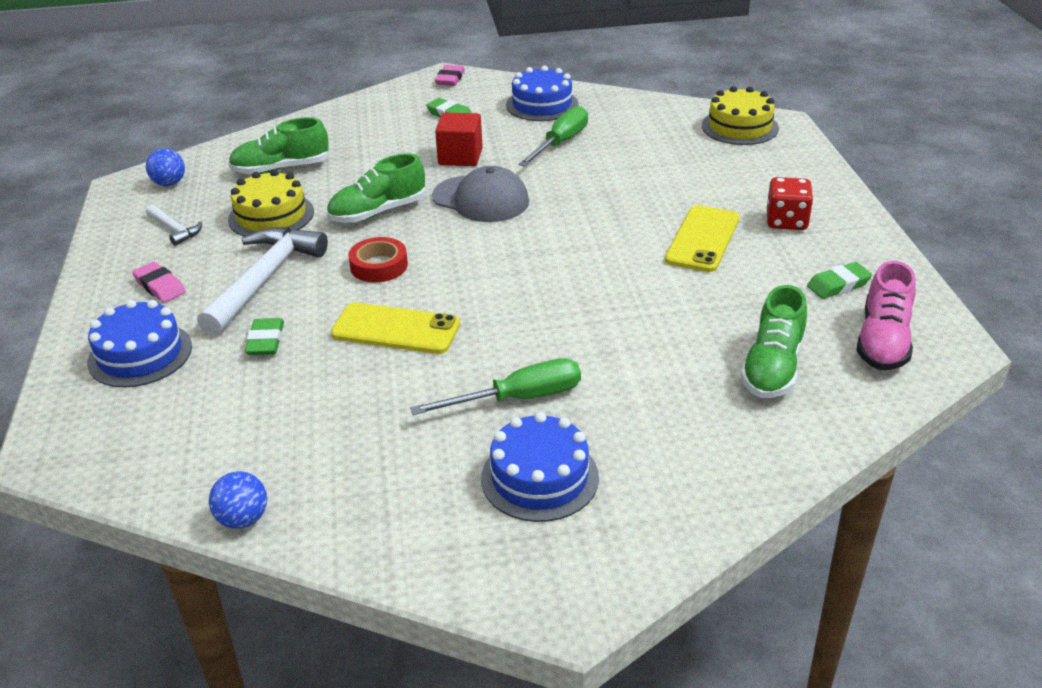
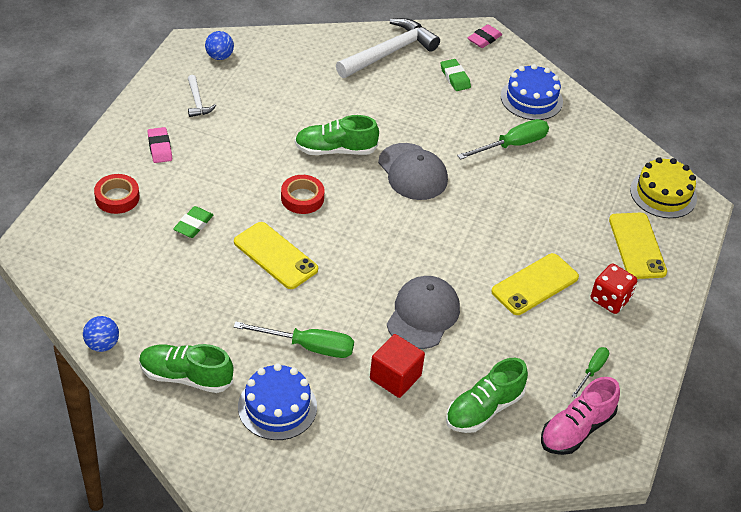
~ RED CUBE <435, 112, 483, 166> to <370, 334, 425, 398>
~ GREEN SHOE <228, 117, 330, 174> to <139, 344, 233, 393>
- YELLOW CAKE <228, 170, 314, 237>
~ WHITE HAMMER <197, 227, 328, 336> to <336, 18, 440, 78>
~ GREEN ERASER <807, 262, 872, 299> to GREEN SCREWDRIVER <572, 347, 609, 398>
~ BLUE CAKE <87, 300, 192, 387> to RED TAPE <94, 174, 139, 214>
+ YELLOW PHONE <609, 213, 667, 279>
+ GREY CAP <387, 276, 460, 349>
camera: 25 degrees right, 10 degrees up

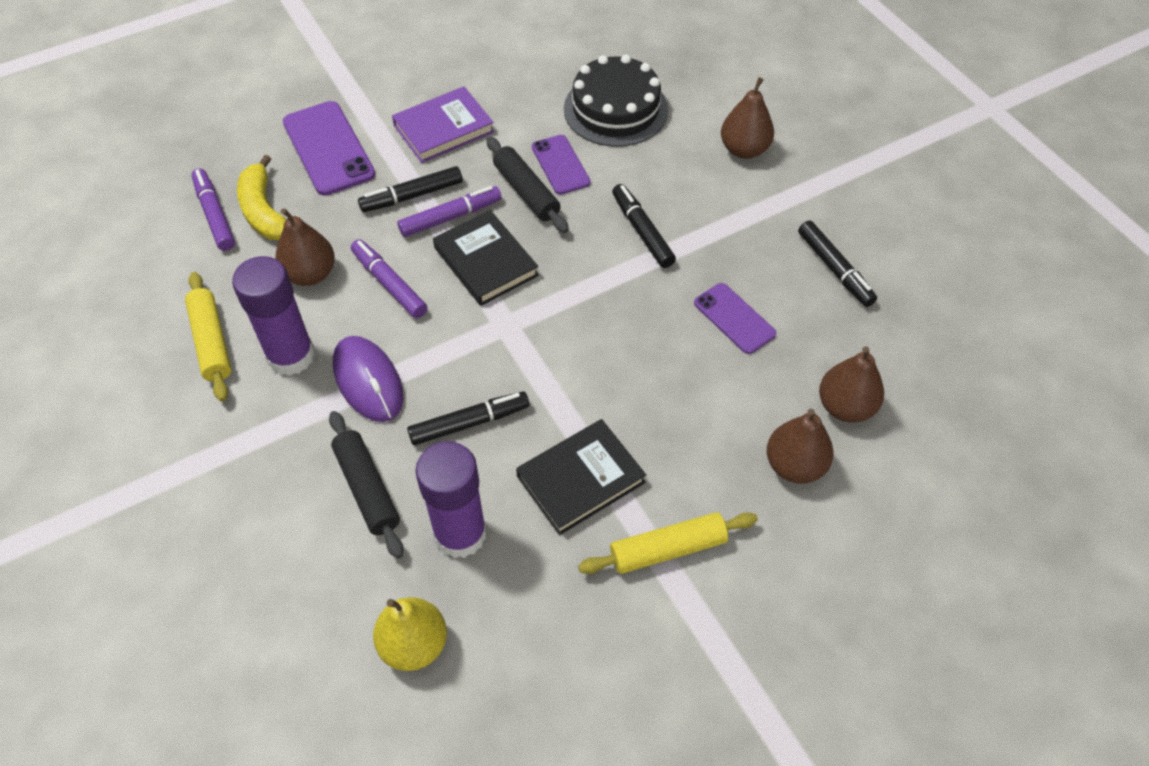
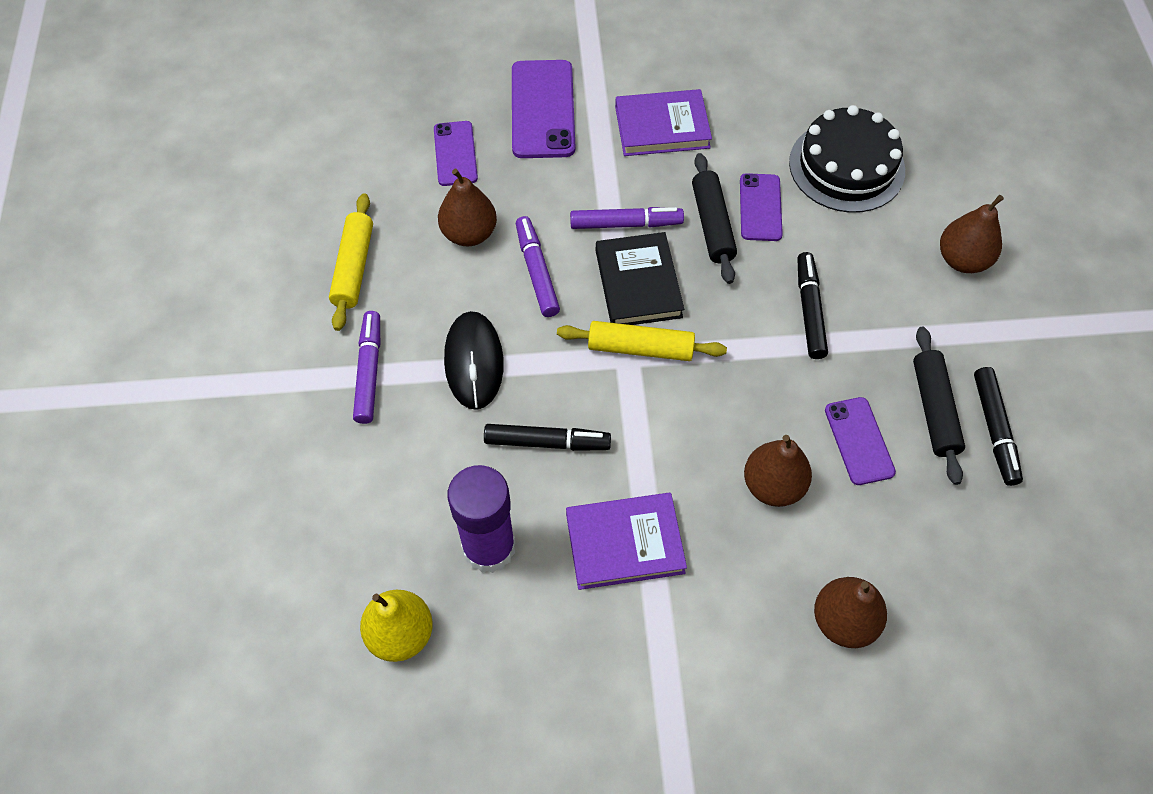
~ YELLOW BANANA <237, 155, 286, 240> to PURPLE PHONE <434, 121, 478, 186>
- BLACK MARKER <358, 166, 463, 212>
~ PURPLE MARKER <192, 168, 235, 251> to <353, 311, 380, 424>
- PURPLE GLUE STICK <232, 256, 315, 376>
~ PURPLE MOUSE <333, 336, 403, 422> to BLACK MOUSE <444, 311, 504, 410>
~ BROWN PEAR <819, 346, 884, 422> to <744, 435, 812, 507>
~ BLACK ROLLING PIN <329, 411, 403, 559> to <913, 327, 965, 485>
~ BLACK BOOK <516, 419, 646, 535> to PURPLE BOOK <566, 493, 687, 590>
~ YELLOW ROLLING PIN <578, 512, 758, 574> to <557, 321, 727, 361>
camera: 25 degrees right, 5 degrees up

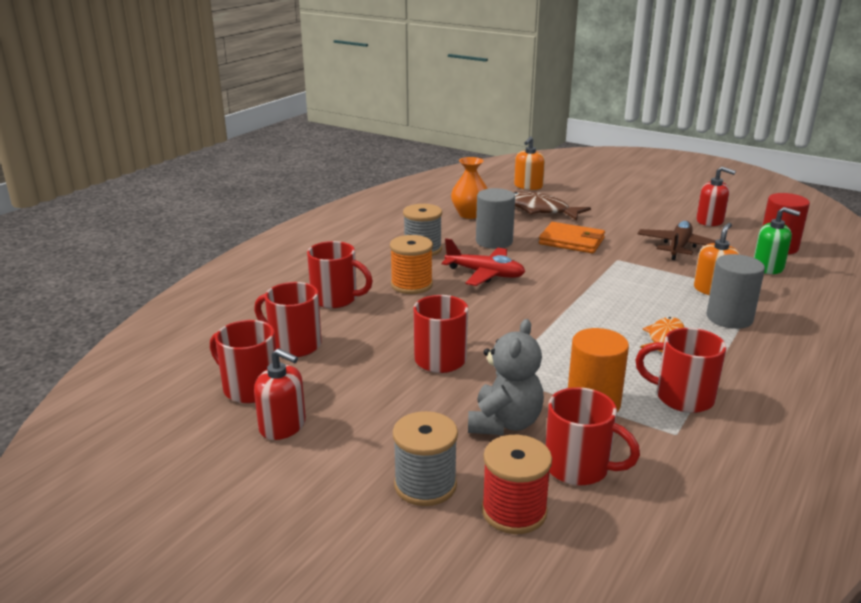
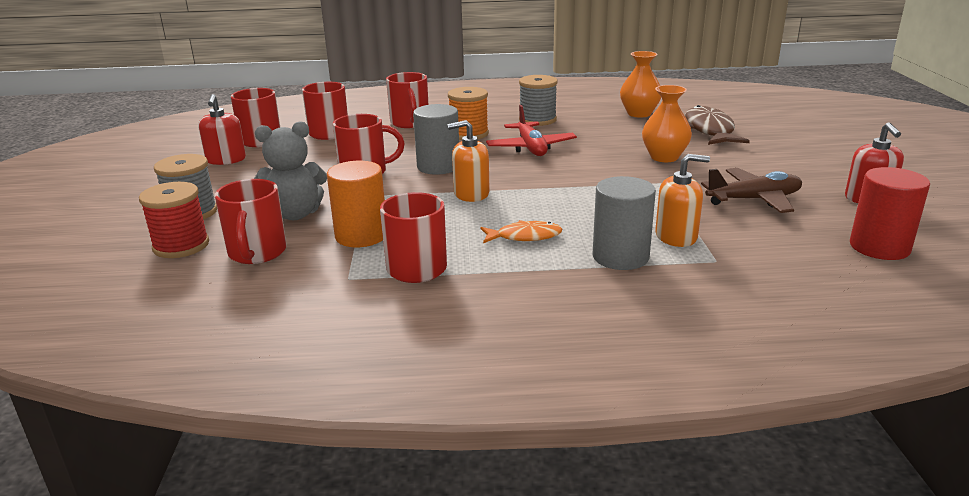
~ ORANGE SOAP DISPENSER <514, 136, 545, 190> to <447, 120, 490, 202>
~ GREY CYLINDER <476, 188, 515, 249> to <413, 104, 459, 175>
- GREEN SOAP DISPENSER <754, 207, 800, 274>
~ ORANGE WALLET <539, 222, 605, 253> to ORANGE VASE <642, 85, 692, 162>
camera: 55 degrees right, 0 degrees up

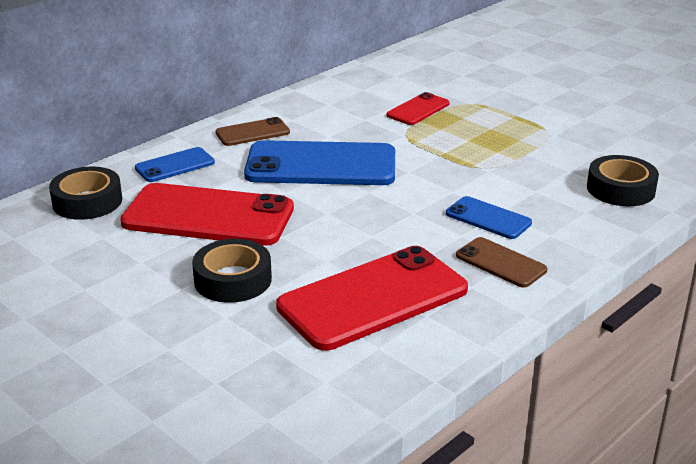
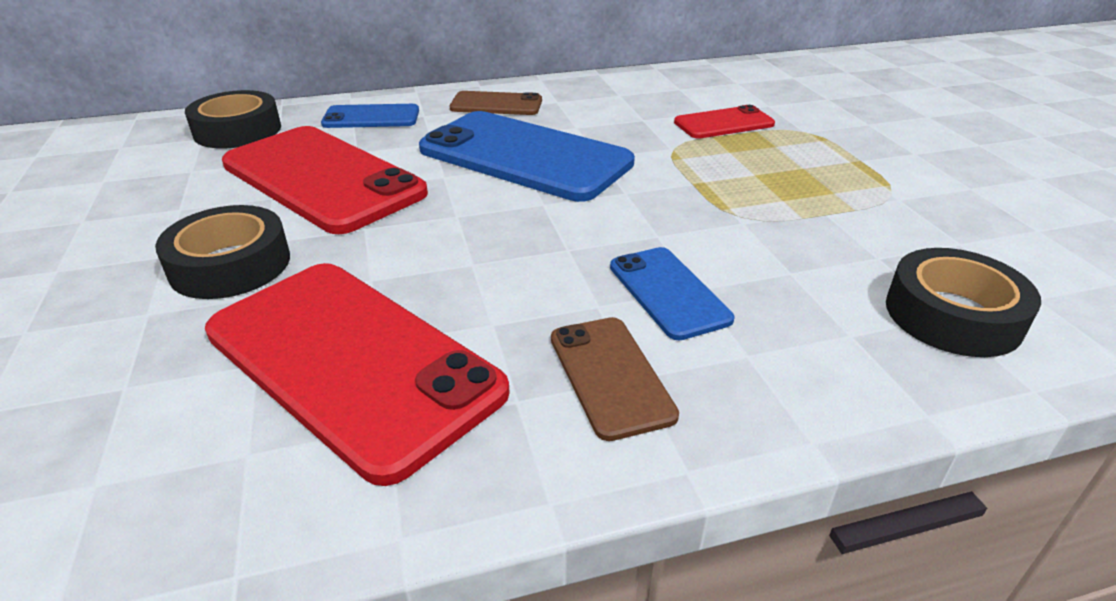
~ RED PHONE <276, 246, 468, 351> = <205, 263, 510, 486> 45 degrees clockwise
camera: 30 degrees right, 5 degrees up

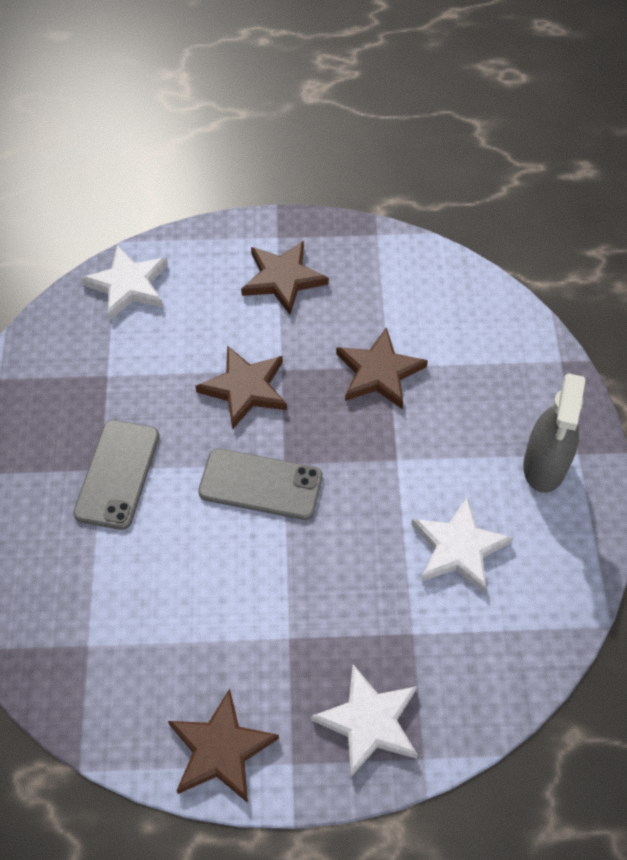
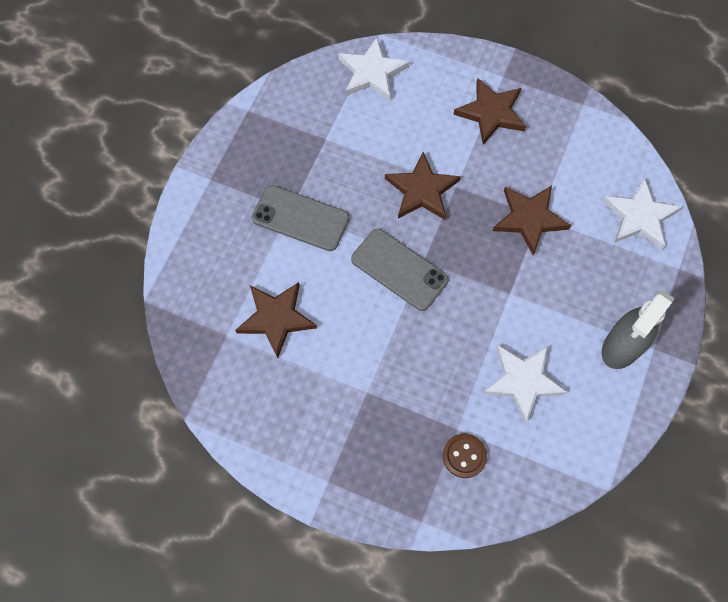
~ GREY PHONE <73, 420, 159, 530> = <252, 185, 349, 251> 75 degrees clockwise
~ WHITE STAR <311, 664, 418, 778> to <602, 177, 682, 250>
~ BROWN STAR <168, 689, 279, 803> to <235, 282, 317, 358>
+ BROWN BUTTON <443, 434, 487, 478>
camera: 25 degrees right, 10 degrees up

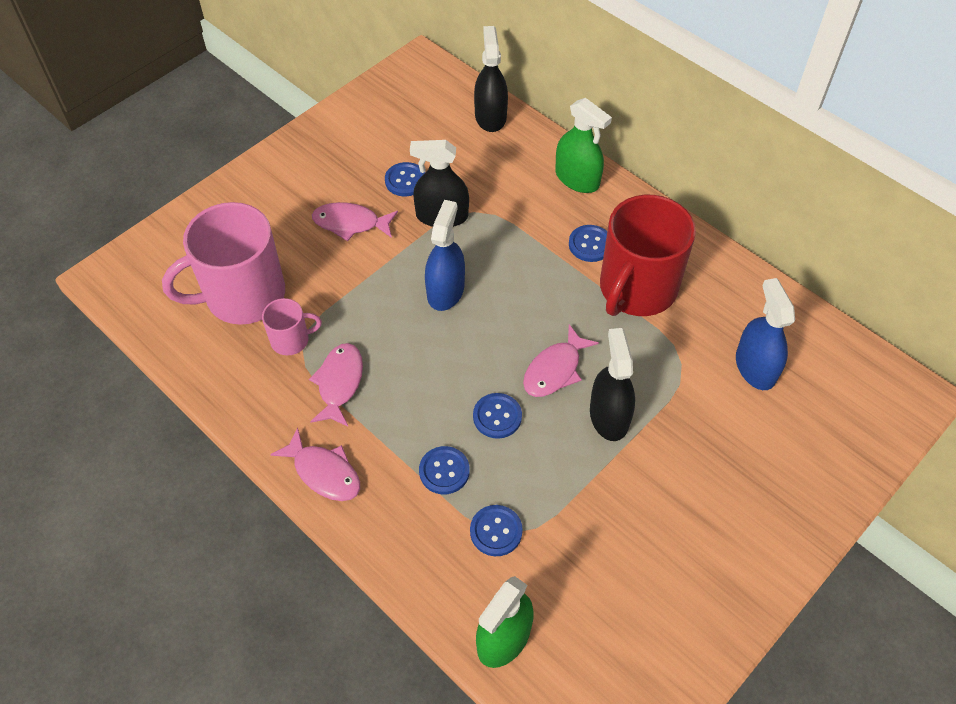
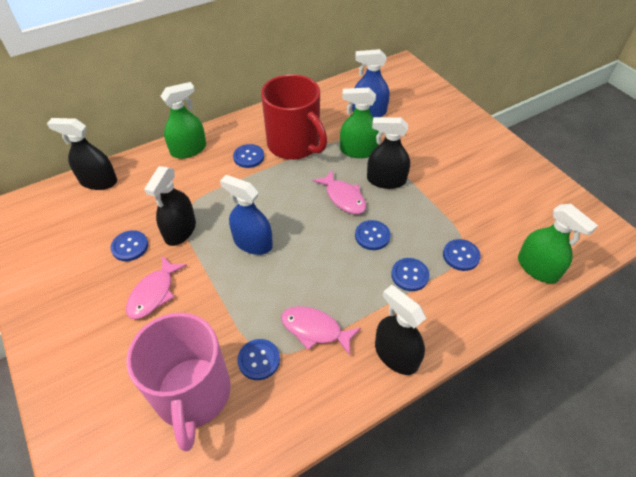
~ PINK MUG <262, 298, 322, 355> to BLUE BUTTON <237, 339, 280, 380>
~ PINK FISH <270, 427, 360, 501> to BLACK SPRAY BOTTLE <375, 285, 426, 375>
+ GREEN SPRAY BOTTLE <340, 88, 379, 158>
camera: 75 degrees left, 5 degrees down

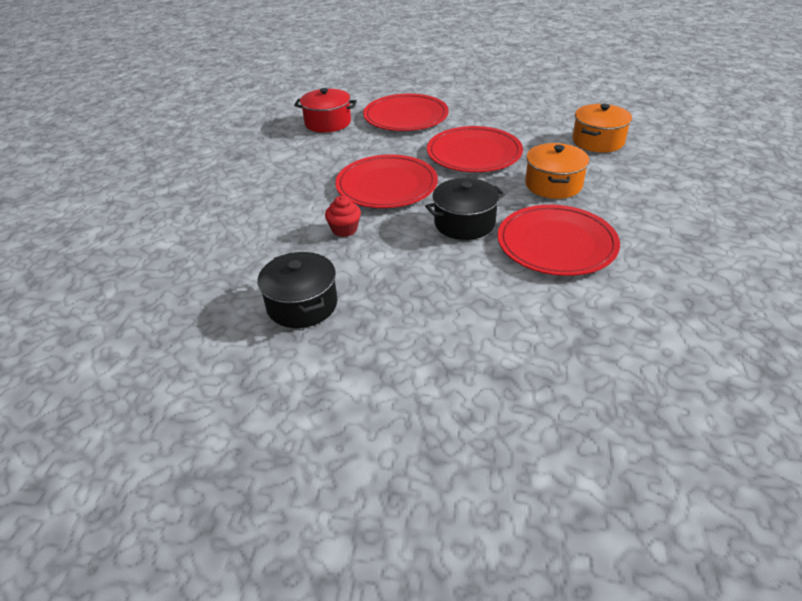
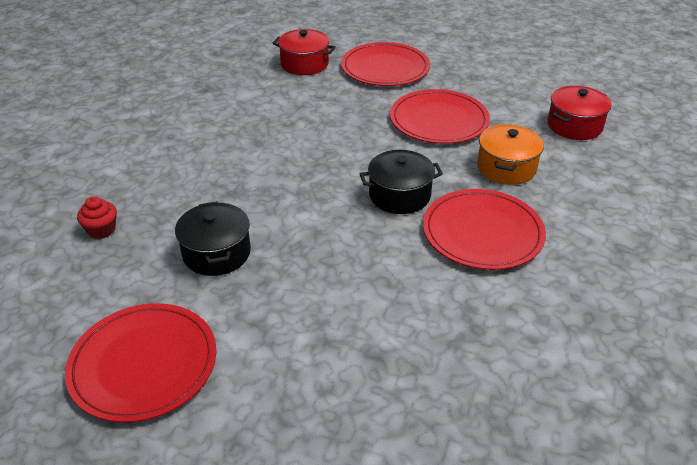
~ ORANGE POT <573, 104, 632, 153> to RED POT <548, 86, 611, 140>
~ RED PLATE <335, 155, 438, 208> to <65, 303, 216, 423>
~ RED CUPCAKE <325, 196, 361, 237> to <77, 196, 117, 239>
camera: 10 degrees right, 0 degrees up

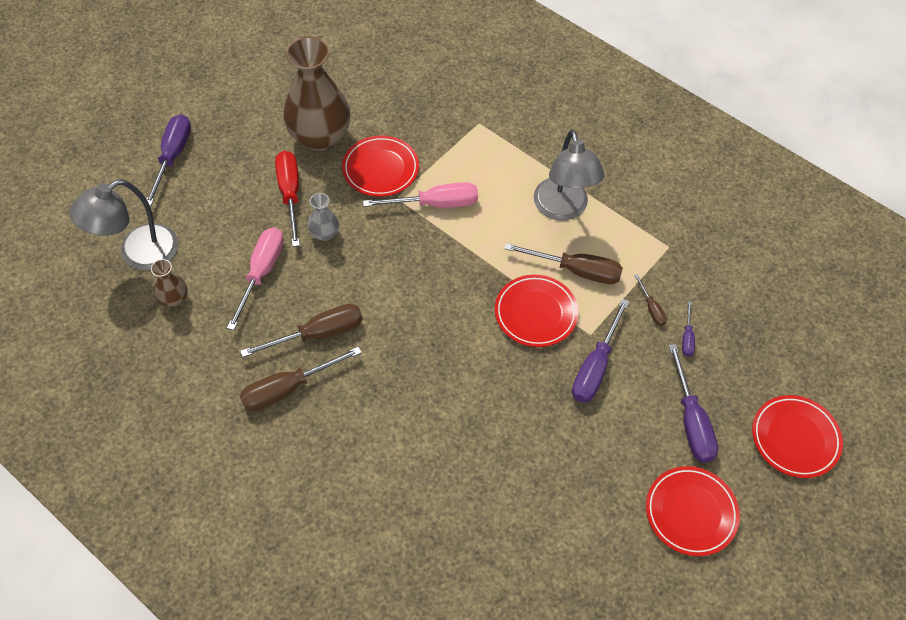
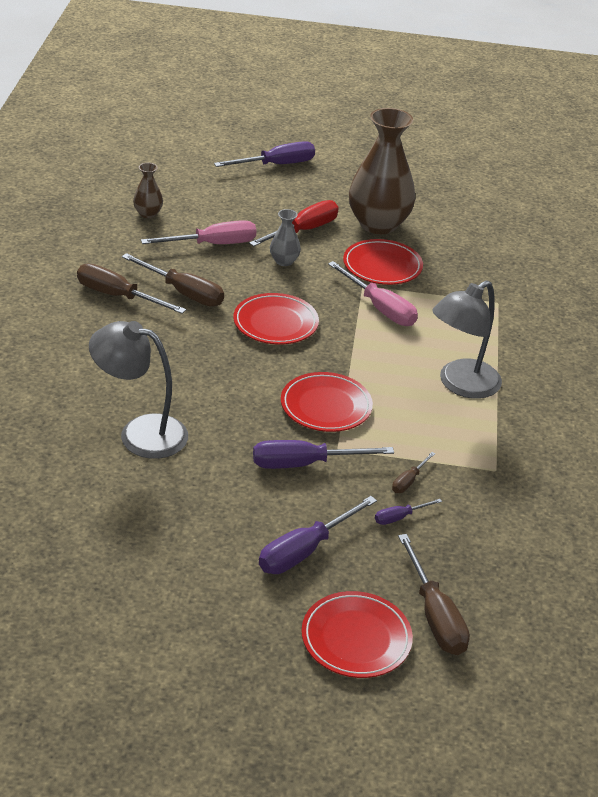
~ GREY LAMP <69, 180, 178, 270> to <89, 321, 188, 459>
~ BROWN SCREWDRIVER <504, 243, 623, 284> to <398, 534, 470, 655>
~ RED PLATE <646, 466, 740, 556> to <233, 293, 319, 345>
camera: 55 degrees right, 20 degrees down

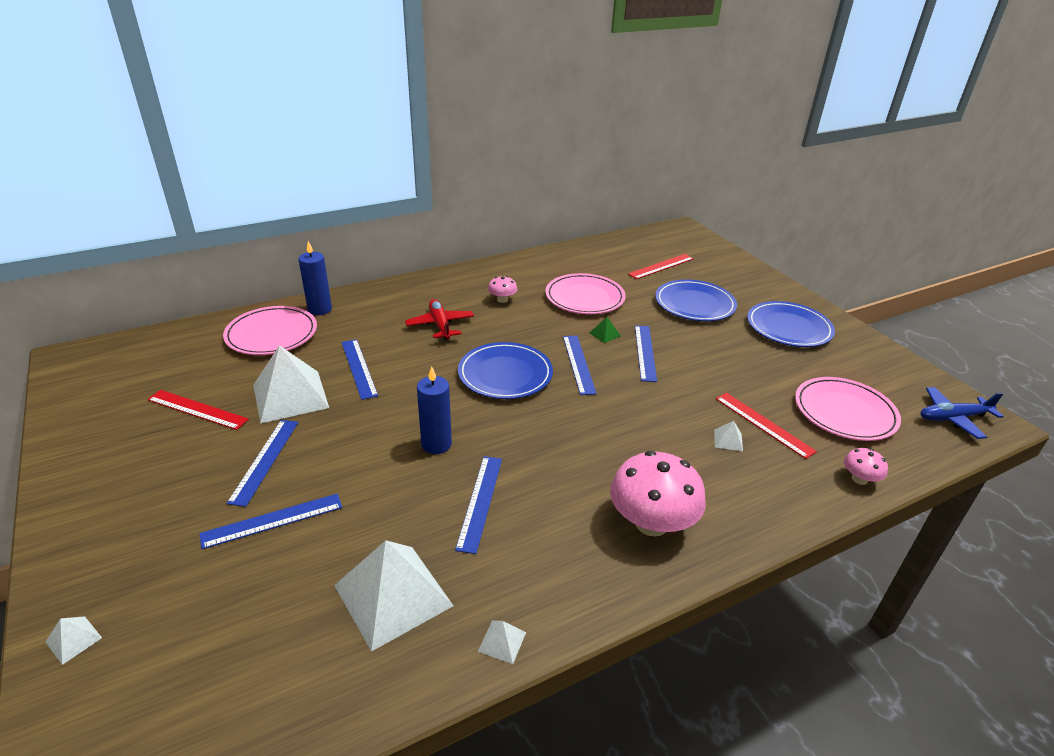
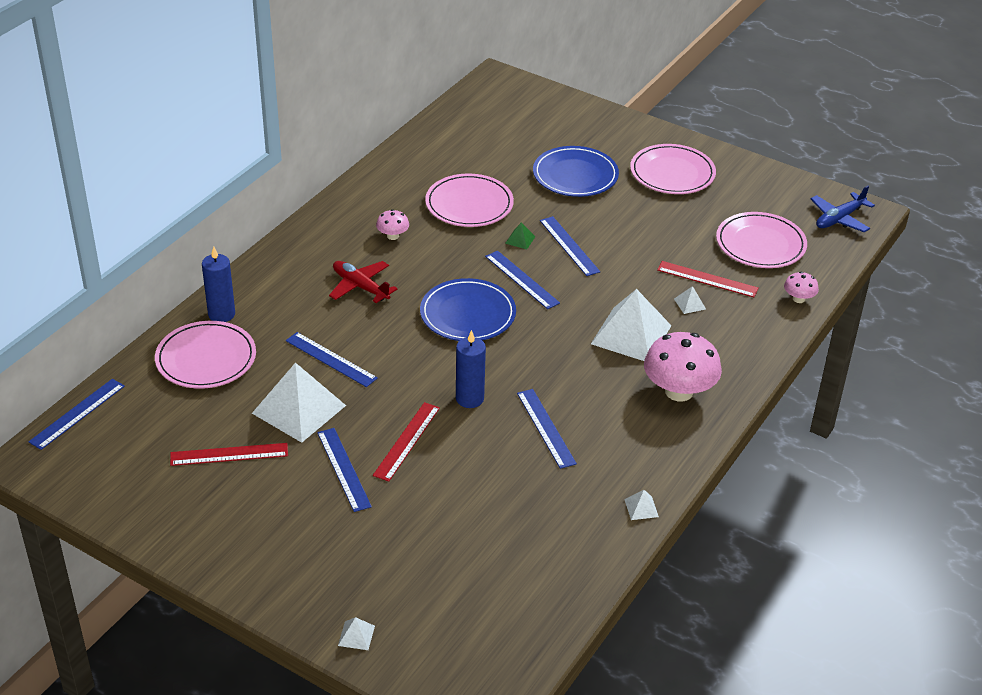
~ RED RULER <628, 254, 694, 279> to <373, 402, 440, 482>
~ BLUE PLATE <747, 301, 835, 347> to PINK PLATE <630, 144, 716, 194>
~ BLUE RULER <200, 494, 342, 549> to <28, 379, 125, 450>
~ WHITE PYRAMID <334, 540, 453, 652> to <591, 289, 672, 361>
camera: 30 degrees left, 5 degrees up

